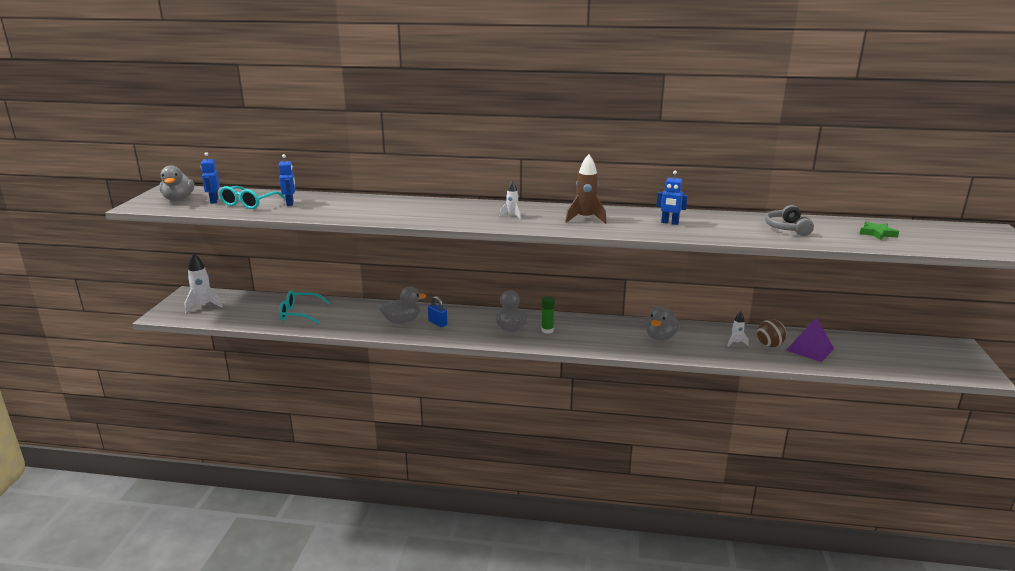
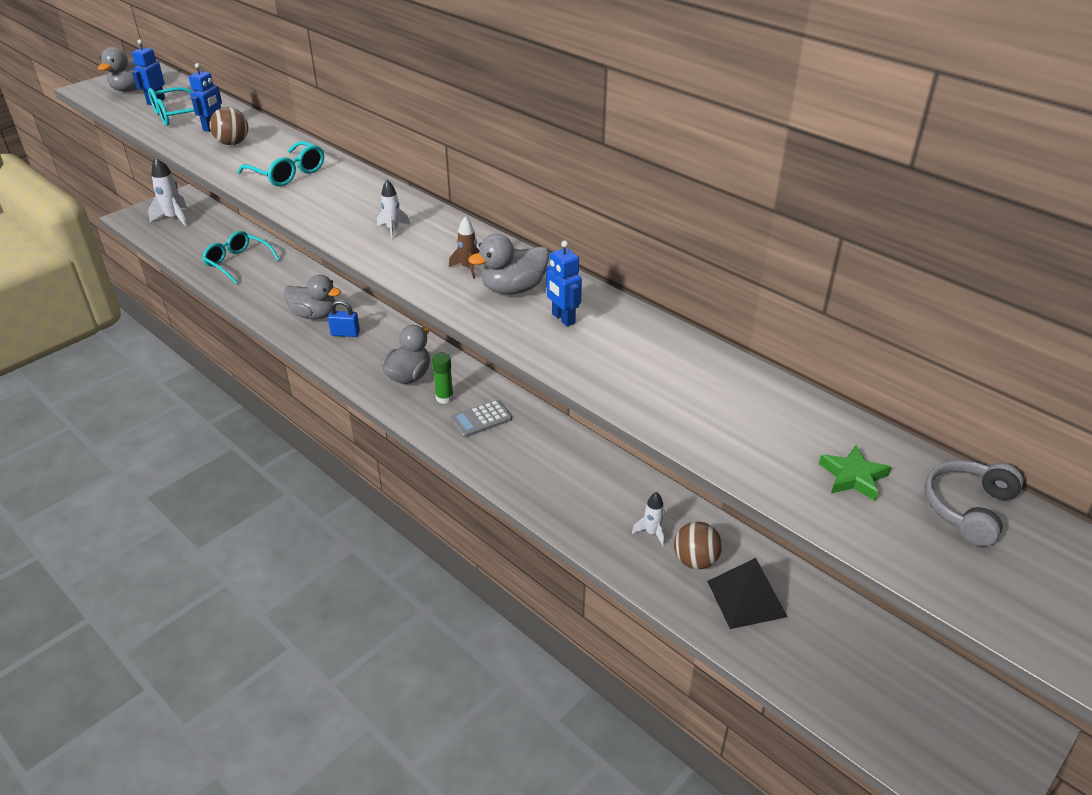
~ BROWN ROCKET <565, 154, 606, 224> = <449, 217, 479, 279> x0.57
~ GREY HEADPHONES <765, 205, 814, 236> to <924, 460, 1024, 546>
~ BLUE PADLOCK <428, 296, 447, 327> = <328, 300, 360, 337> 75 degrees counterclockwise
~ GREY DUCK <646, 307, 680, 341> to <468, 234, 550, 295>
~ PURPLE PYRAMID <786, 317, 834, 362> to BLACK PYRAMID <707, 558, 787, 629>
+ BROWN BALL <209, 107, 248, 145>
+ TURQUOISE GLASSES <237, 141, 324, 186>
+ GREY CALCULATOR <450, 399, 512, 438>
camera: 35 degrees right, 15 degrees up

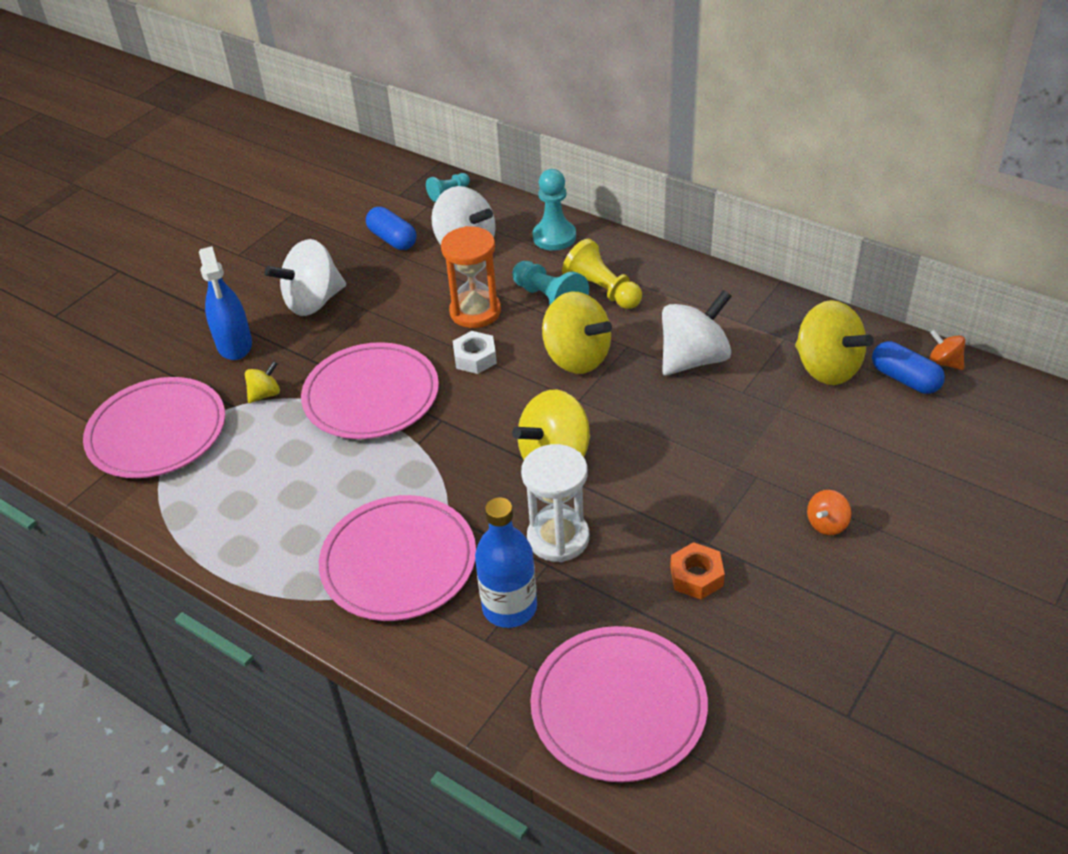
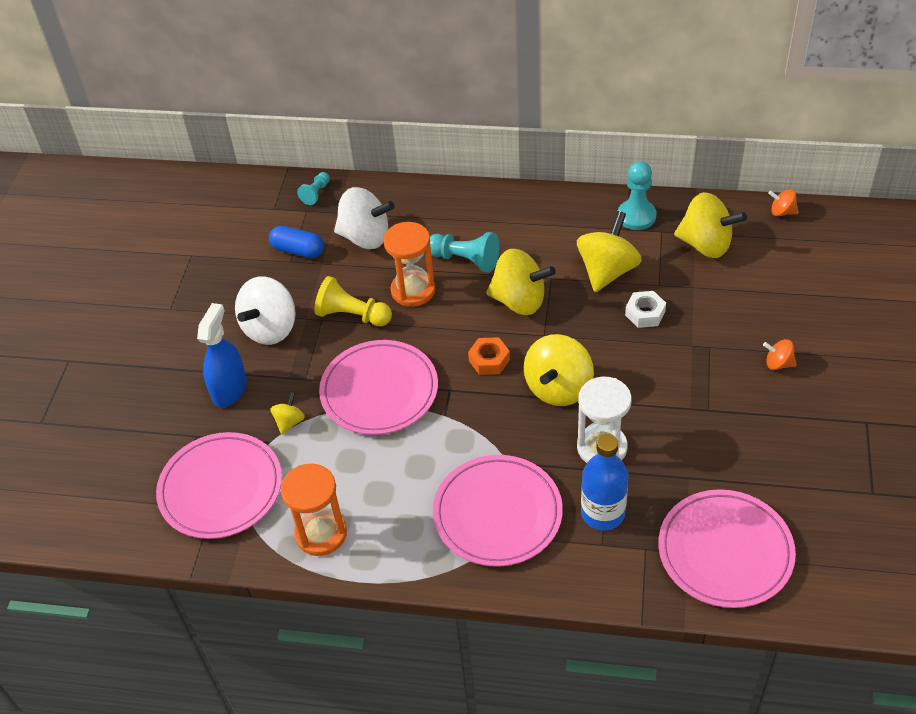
~ TURQUOISE PAWN <533, 169, 576, 251> to <618, 161, 656, 230>
~ YELLOW PAWN <562, 239, 642, 309> to <314, 276, 392, 326>
~ BLUE SPRAY BOTTLE <199, 246, 252, 360> = <197, 303, 247, 407> 120 degrees counterclockwise
~ WHITE SPINNING TOP <662, 290, 732, 376> to YELLOW SPINNING TOP <577, 211, 642, 292>
~ WHITE NUT <453, 331, 497, 374> to <625, 291, 666, 328>
- BLUE CAPSULE <872, 341, 945, 394>
~ ORANGE SPINNING TOP <807, 490, 851, 535> = <763, 339, 797, 370> 90 degrees clockwise
~ ORANGE NUT <670, 542, 725, 600> to <468, 337, 510, 375>
+ ORANGE HOURGLASS <281, 464, 347, 556>
camera: 25 degrees left, 5 degrees up

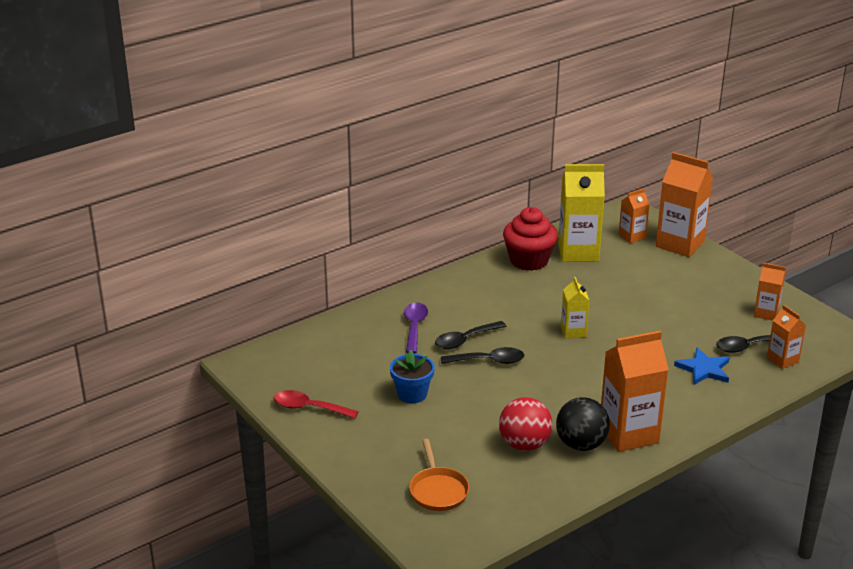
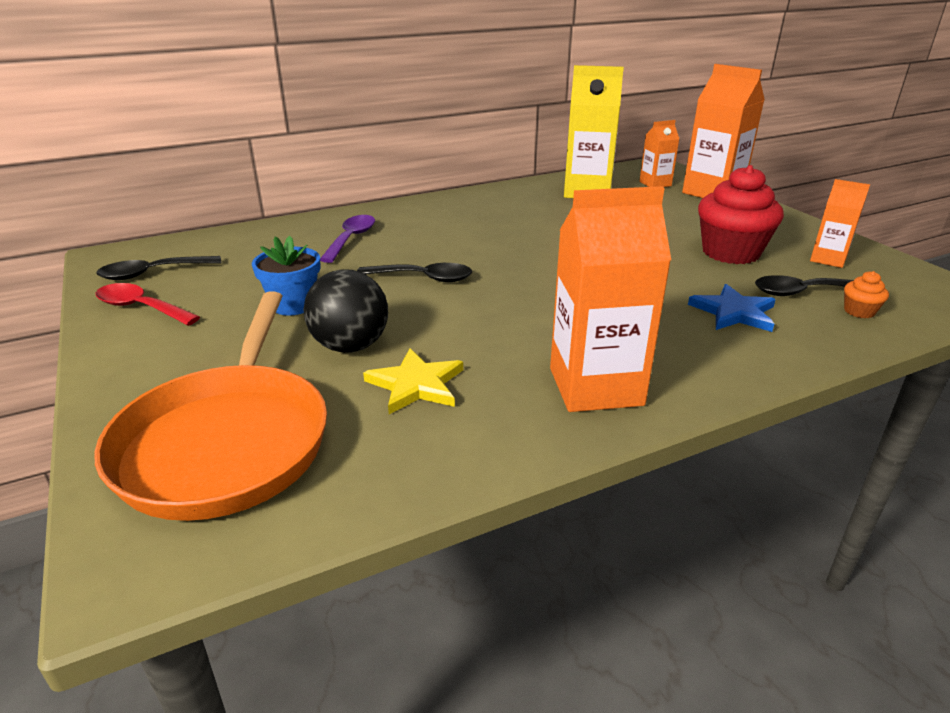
~ RED CUPCAKE <503, 207, 558, 271> to <698, 165, 784, 264>
- YELLOW CARTON <561, 277, 589, 339>
~ ORANGE CARTON <767, 305, 806, 369> to ORANGE CUPCAKE <844, 271, 889, 318>
~ BLACK SPOON <435, 321, 507, 349> to <96, 256, 221, 280>
~ RED BALL <499, 397, 553, 451> to YELLOW STAR <363, 348, 463, 414>
~ BLACK BALL <556, 397, 610, 451> to <304, 269, 388, 353>
~ ORANGE PAN <409, 439, 469, 511> = <94, 292, 327, 521> x1.96
camera: 10 degrees right, 0 degrees up

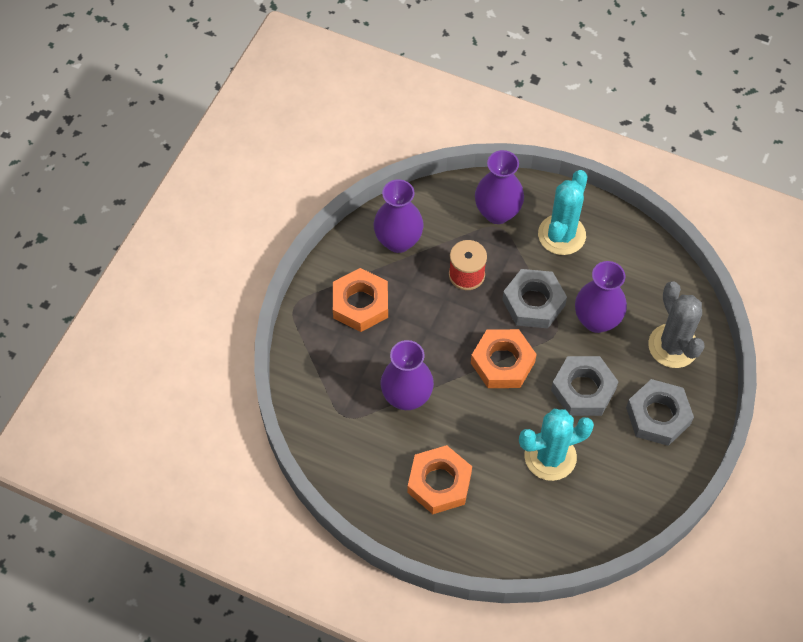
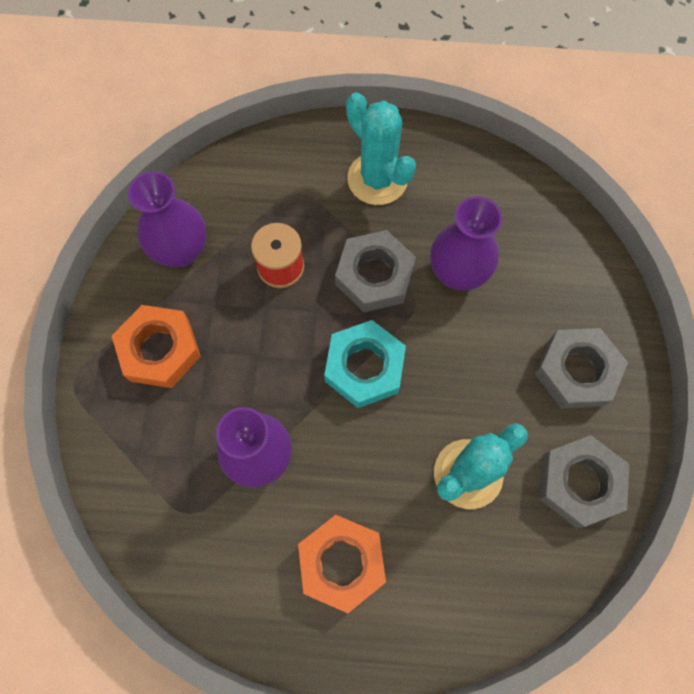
- PURPLE VASE <475, 150, 524, 224>
~ TURQUOISE CACTUS <538, 170, 588, 255> = <346, 92, 416, 205> 45 degrees counterclockwise
- GREY CACTUS <648, 281, 705, 368>
~ ORANGE NUT <471, 329, 537, 388> to TURQUOISE NUT <324, 320, 406, 408>
~ GREY NUT <551, 356, 619, 416> to <539, 435, 629, 529>
camera: 20 degrees left, 10 degrees up

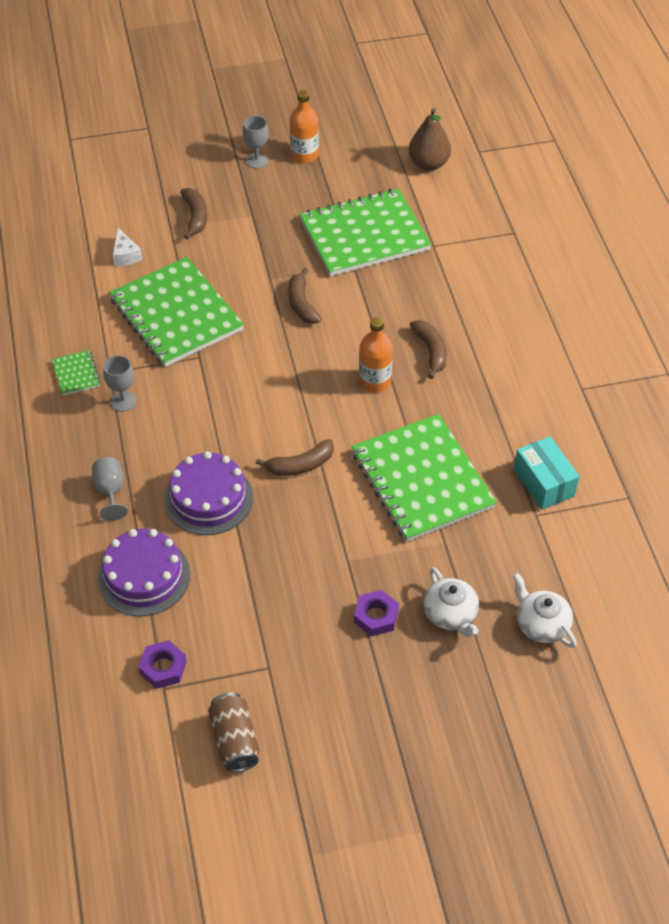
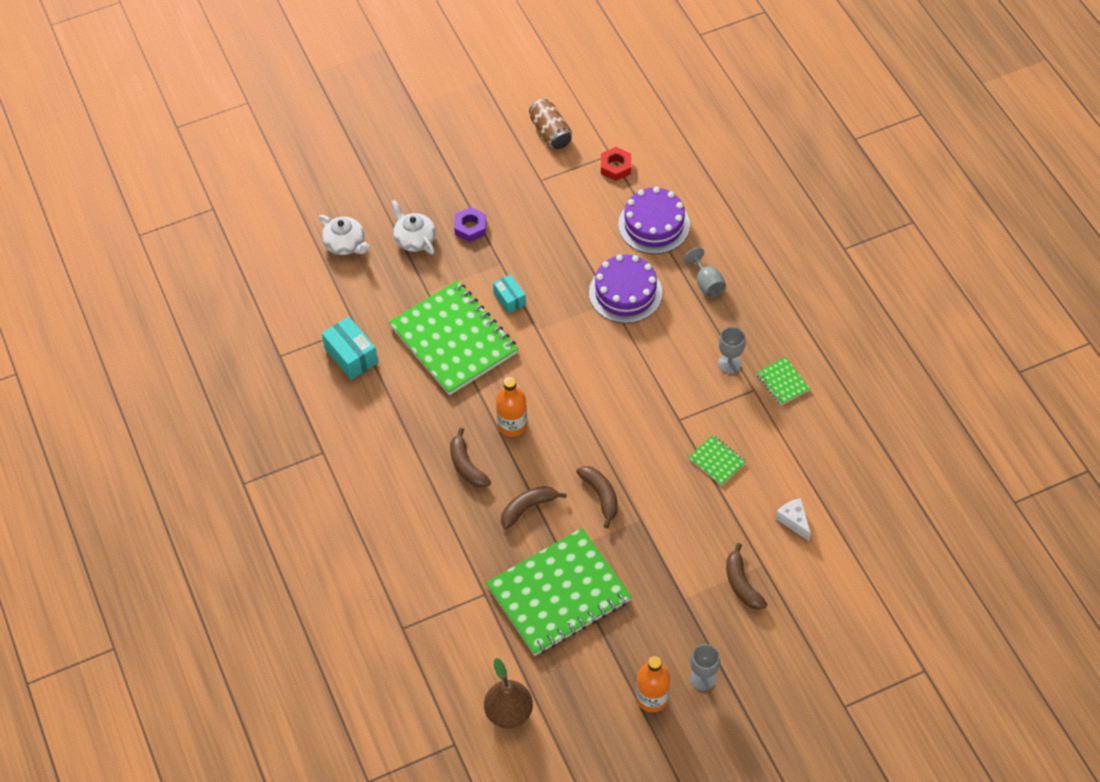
~ GREEN NOTEBOOK <109, 257, 244, 367> = <689, 435, 746, 486> x0.41
~ BROWN BANANA <256, 439, 334, 476> to <501, 486, 567, 529>
~ PURPLE NUT <138, 640, 187, 689> to RED NUT <601, 147, 631, 181>
+ TURQUOISE BOX <493, 274, 526, 314>
camera: 170 degrees right, 5 degrees up

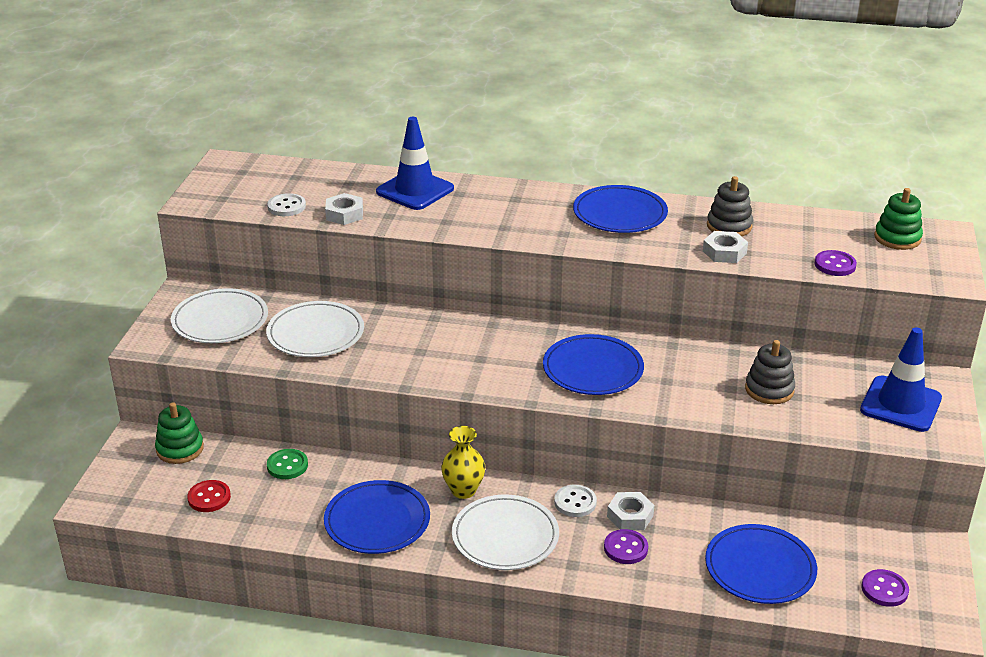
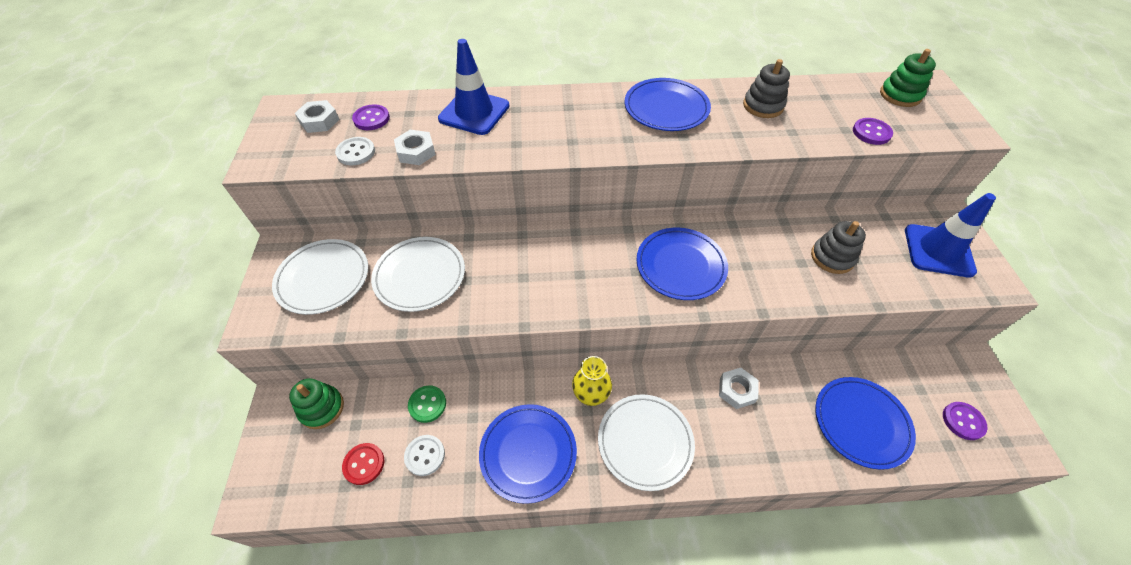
~ WHITE NUT <703, 231, 748, 263> to <295, 100, 339, 133>
~ WHITE BUTTON <554, 485, 597, 517> to <404, 435, 445, 476>
~ PURPLE BUTTON <604, 529, 648, 564> to <352, 104, 390, 130>
camera: 15 degrees left, 20 degrees up

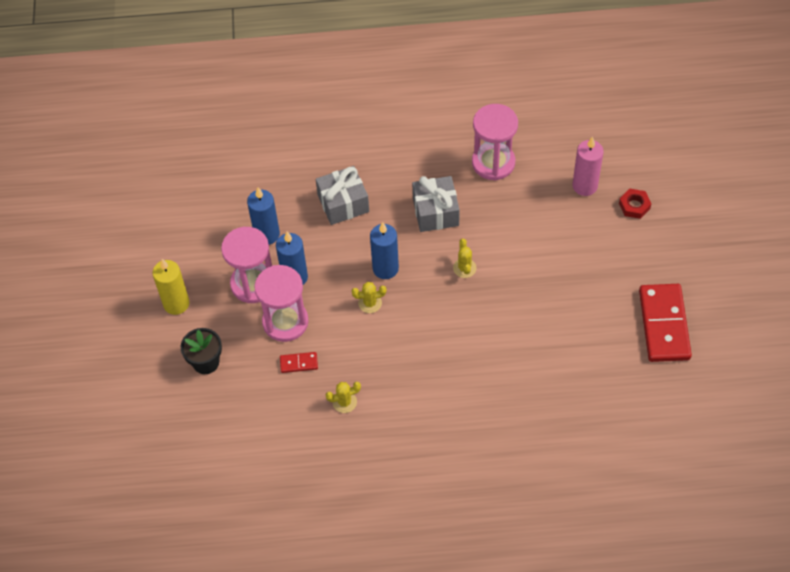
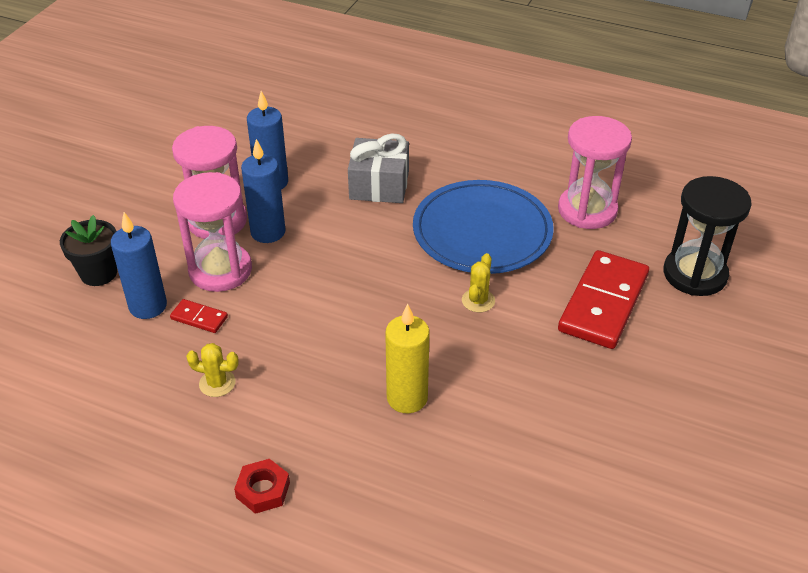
~ PINK CANDLE <572, 136, 604, 196> to BLACK HOURGLASS <664, 176, 752, 296>
~ GREY GIFT <412, 176, 460, 232> to BLUE PLATE <413, 180, 554, 274>
~ RED NUT <619, 189, 651, 219> to <234, 459, 290, 514>
~ BLUE CANDLE <370, 222, 399, 279> to <111, 212, 167, 319>
~ YELLOW CANDLE <152, 259, 190, 315> to <385, 304, 430, 413>
- YELLOW CACTUS <352, 282, 387, 313>
~ RED DOMINO <639, 284, 692, 362> to <558, 250, 649, 349>
camera: 25 degrees right, 15 degrees down

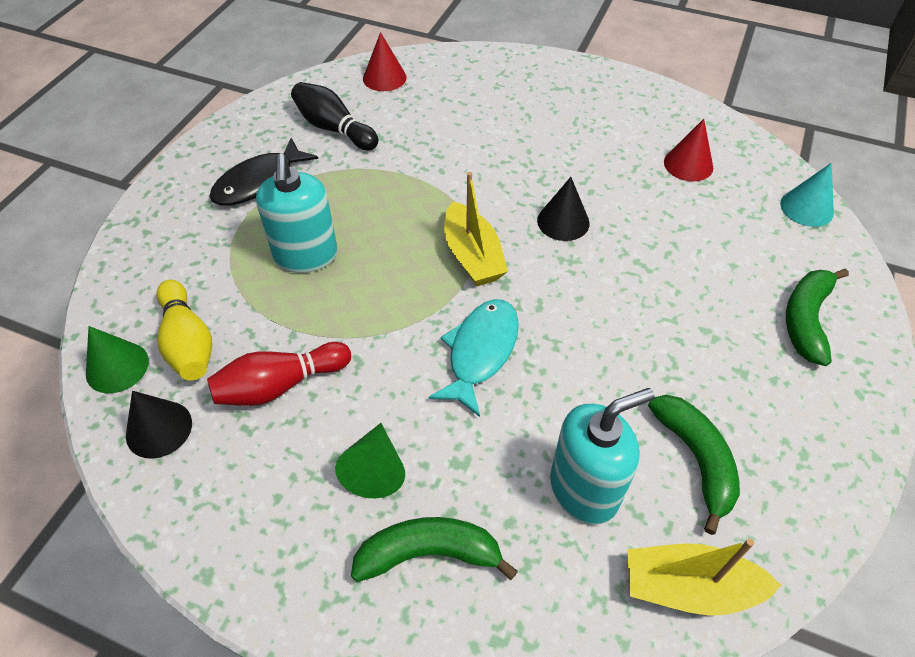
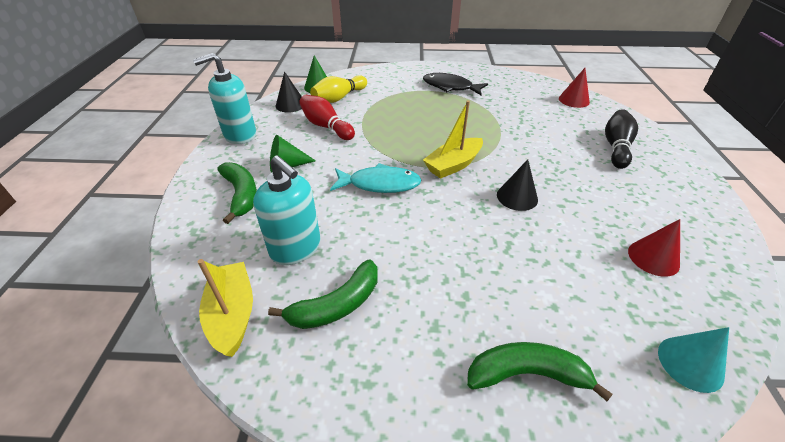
~ BLACK BOWLING PIN <291, 82, 378, 150> to <605, 109, 638, 169>
~ TURQUOISE SOAP DISPENSER <256, 154, 338, 273> to <193, 53, 256, 144>
camera: 70 degrees right, 10 degrees down

